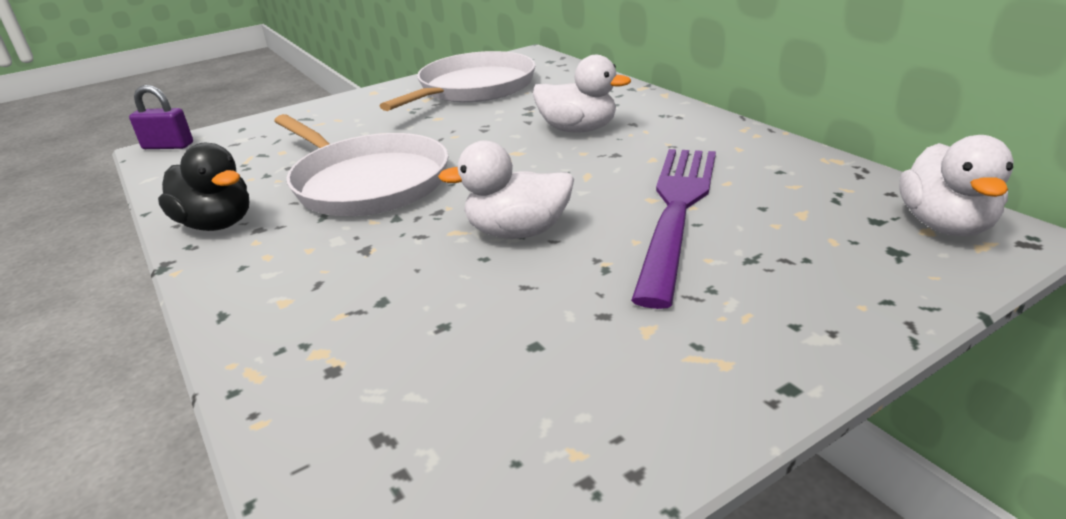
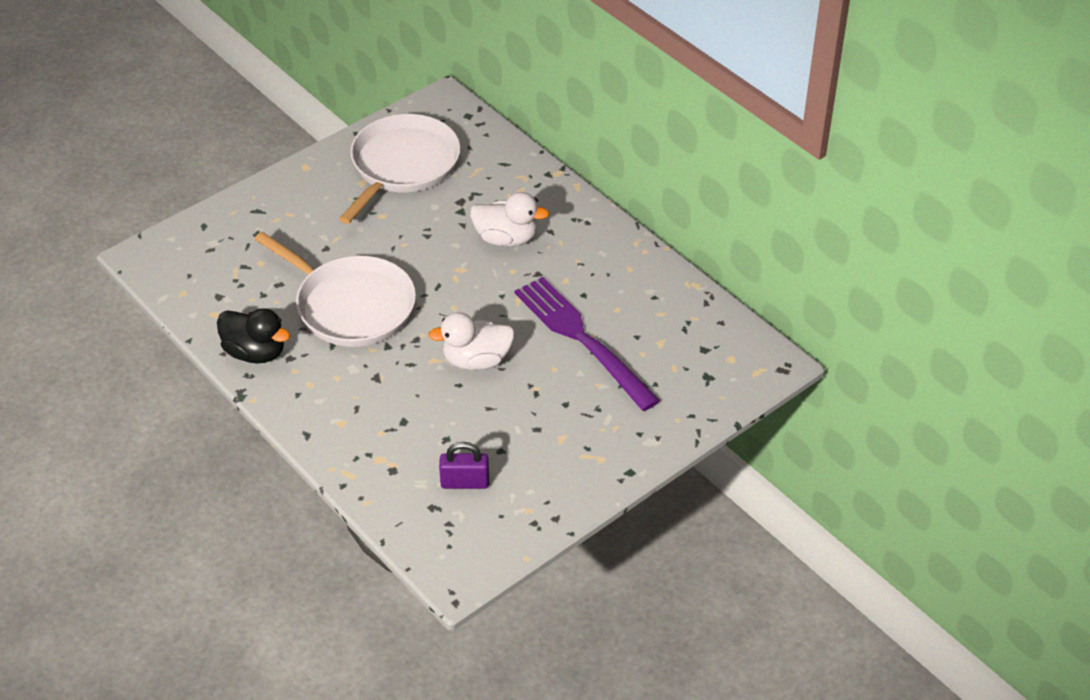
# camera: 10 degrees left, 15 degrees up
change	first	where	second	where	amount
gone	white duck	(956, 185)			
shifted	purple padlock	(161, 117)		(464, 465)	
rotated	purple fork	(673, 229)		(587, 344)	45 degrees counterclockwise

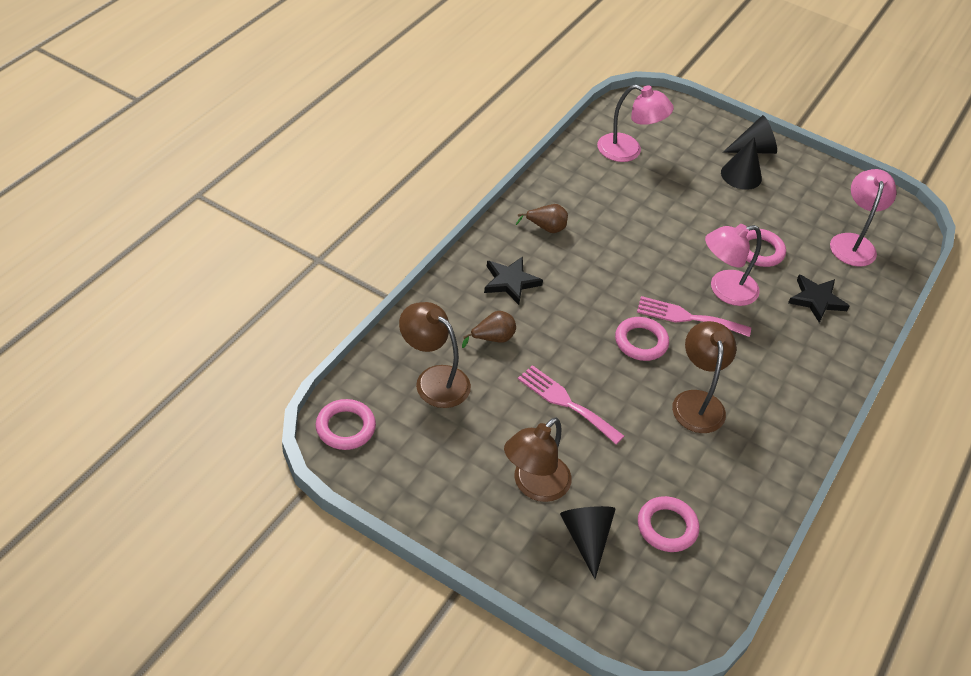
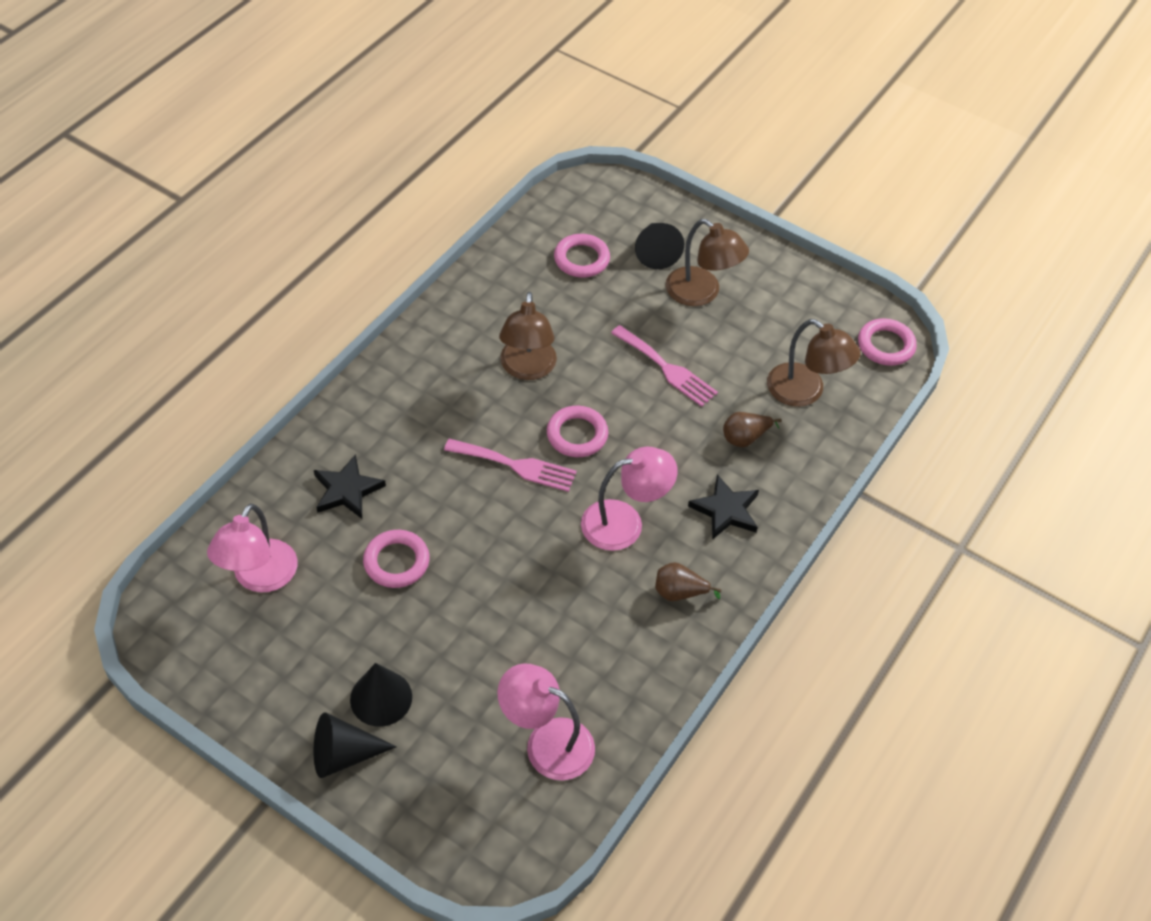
# camera: 175 degrees left, 5 degrees up
change	first	where	second	where	amount
shifted	pink lamp	(733, 265)		(629, 499)	
rotated	brown lamp	(537, 459)		(707, 262)	90 degrees clockwise

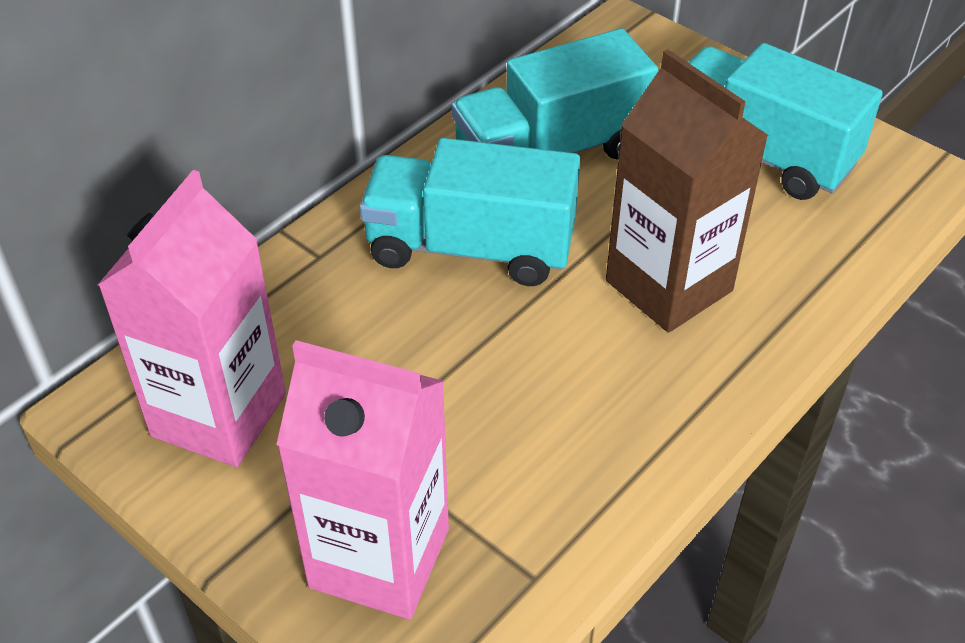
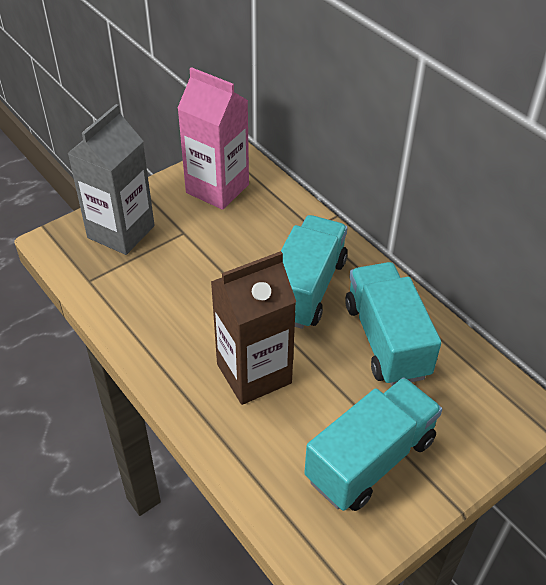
# camera: 100 degrees right, 0 degrees up
change	first	where	second	where	amount
repainted	pink carton	(362, 479)	grey carton	(111, 179)	

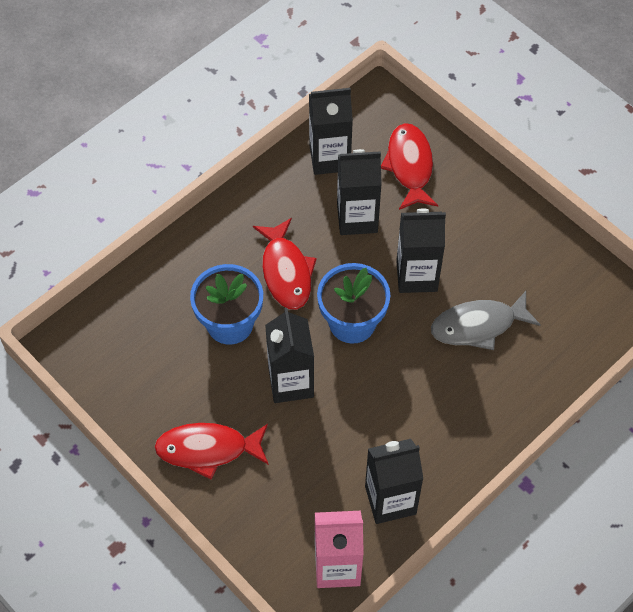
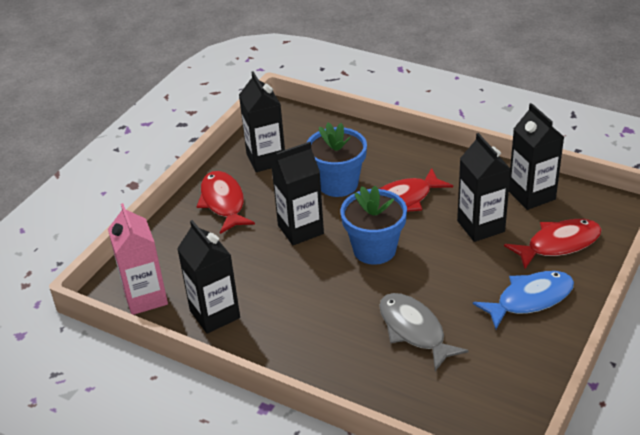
# camera: 75 degrees right, 20 degrees down
change	first	where	second	where	amount
new			blue fish	(523, 300)	
shifted	black carton	(421, 250)		(262, 121)	

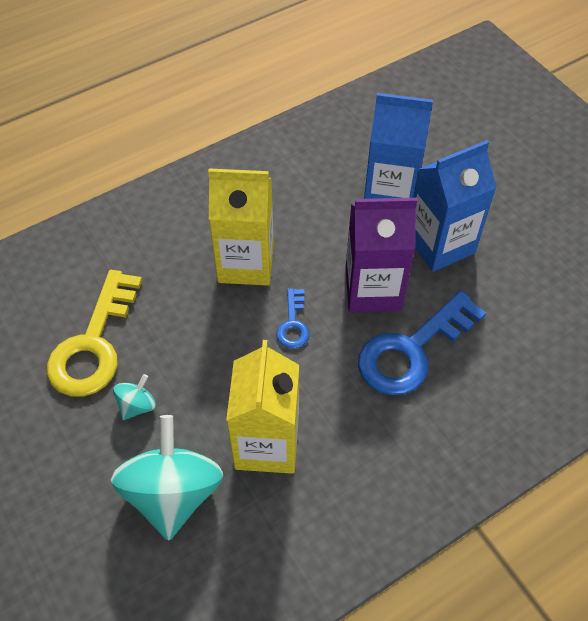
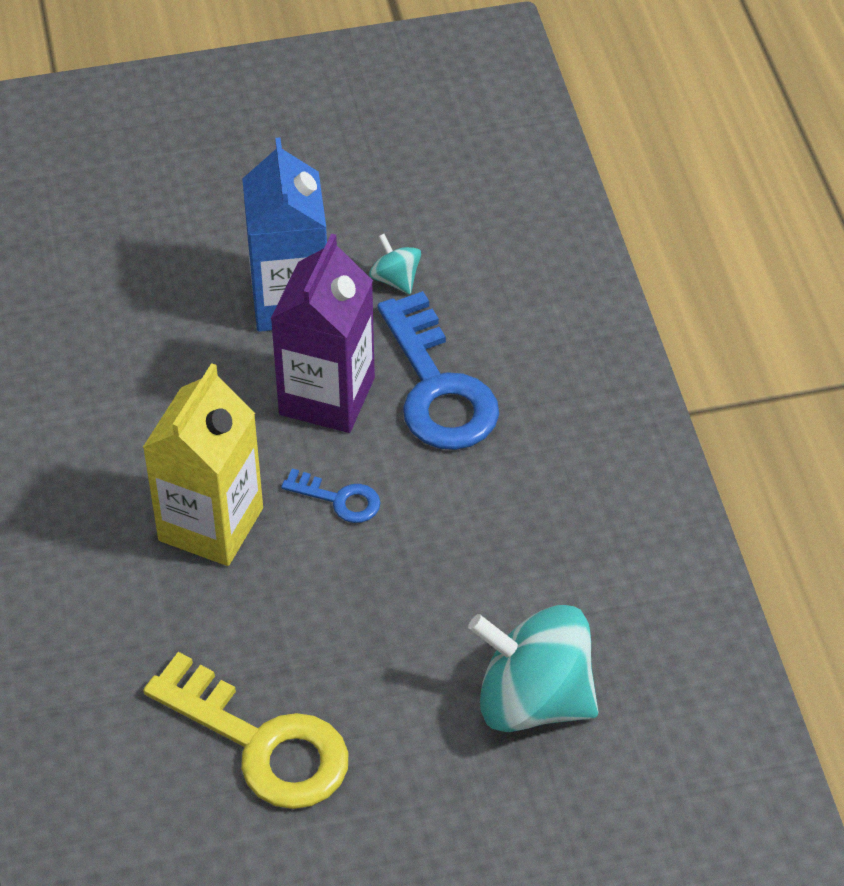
# camera: 70 degrees left, 5 degrees down
change	first	where	second	where	amount
gone	yellow carton	(262, 407)			
gone	blue carton	(398, 146)			
shifted	turquoise spinning top	(134, 397)		(395, 264)	

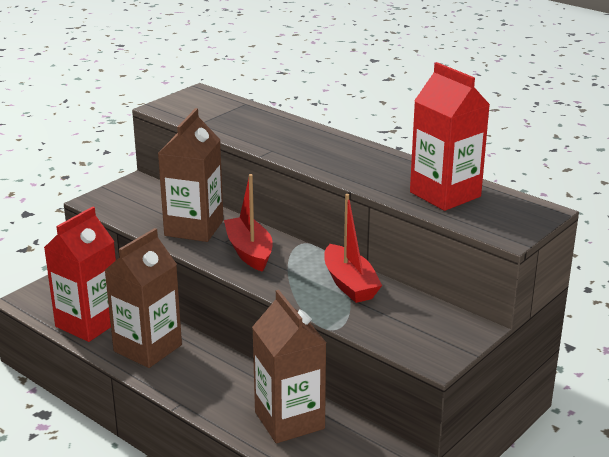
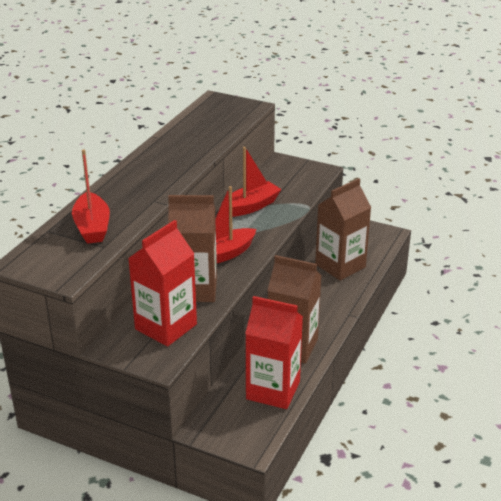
# camera: 105 degrees left, 5 degrees up
change	first	where	second	where	amount
new			red boat	(91, 196)	
shifted	red carton	(450, 136)		(162, 283)	

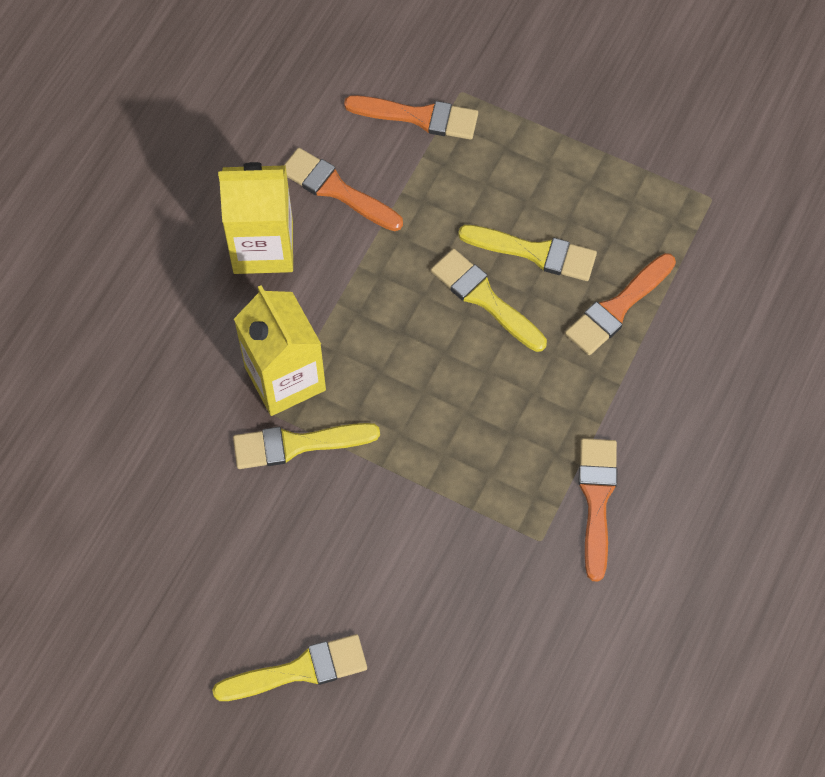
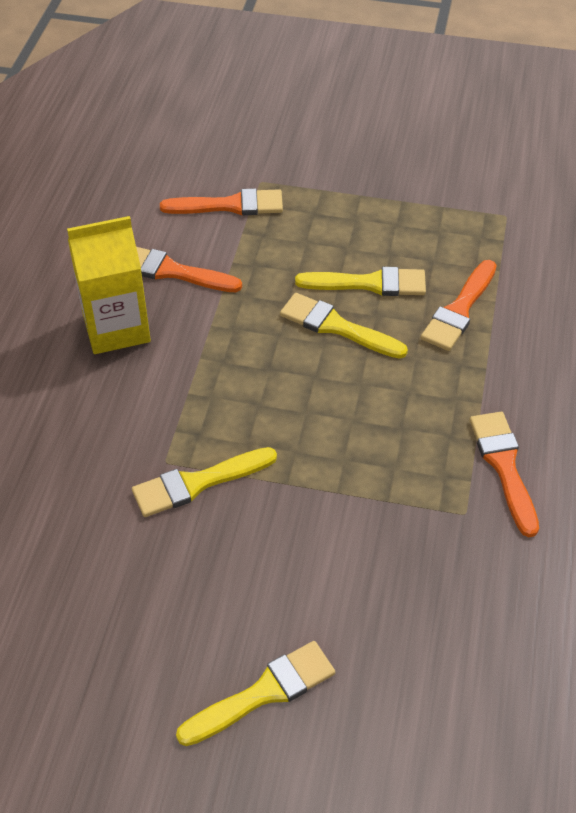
# camera: 15 degrees left, 15 degrees down
change	first	where	second	where	amount
gone	yellow carton	(280, 350)			

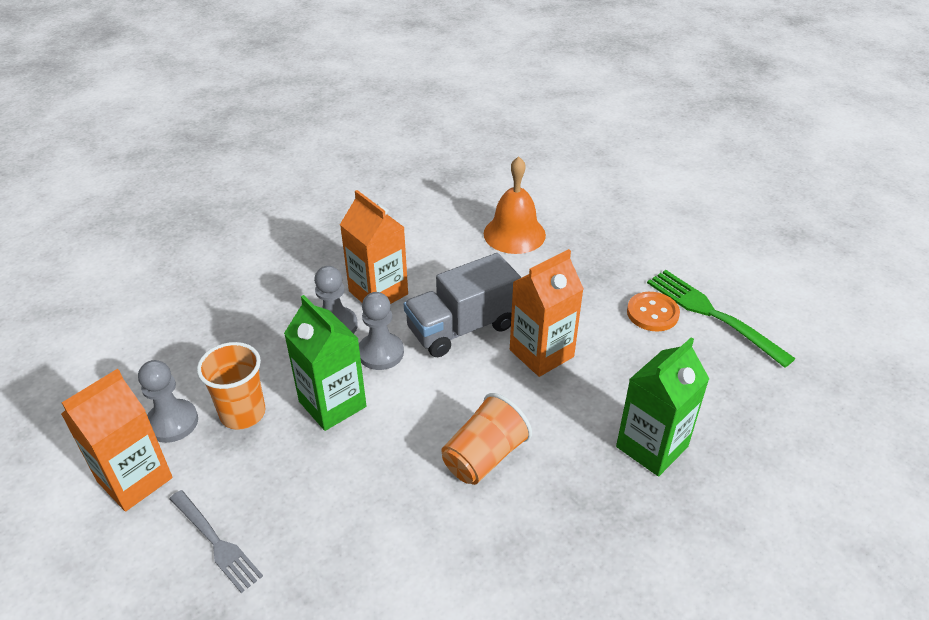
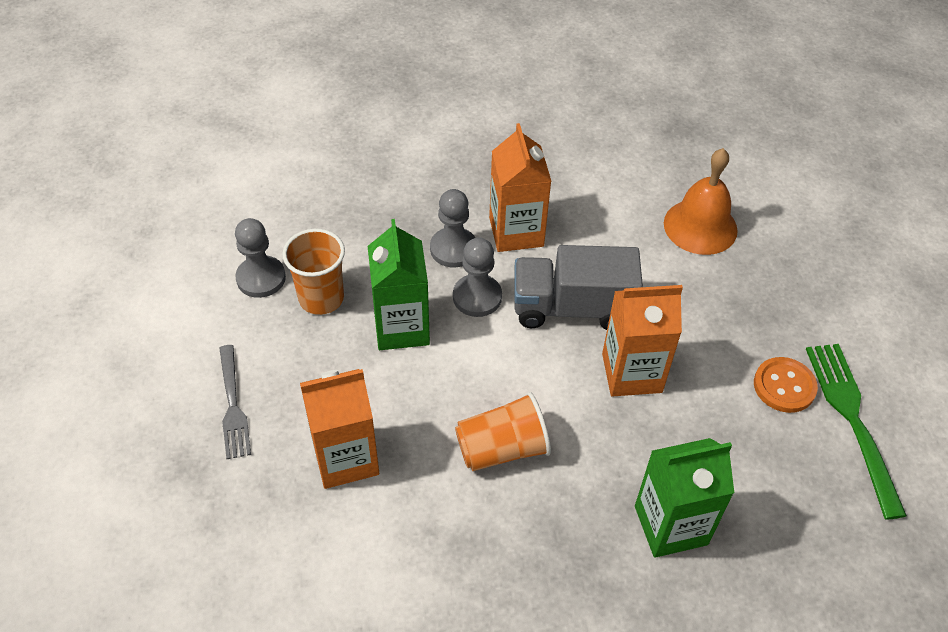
# camera: 30 degrees right, 10 degrees up
change	first	where	second	where	amount
shifted	orange carton	(117, 440)		(339, 429)	

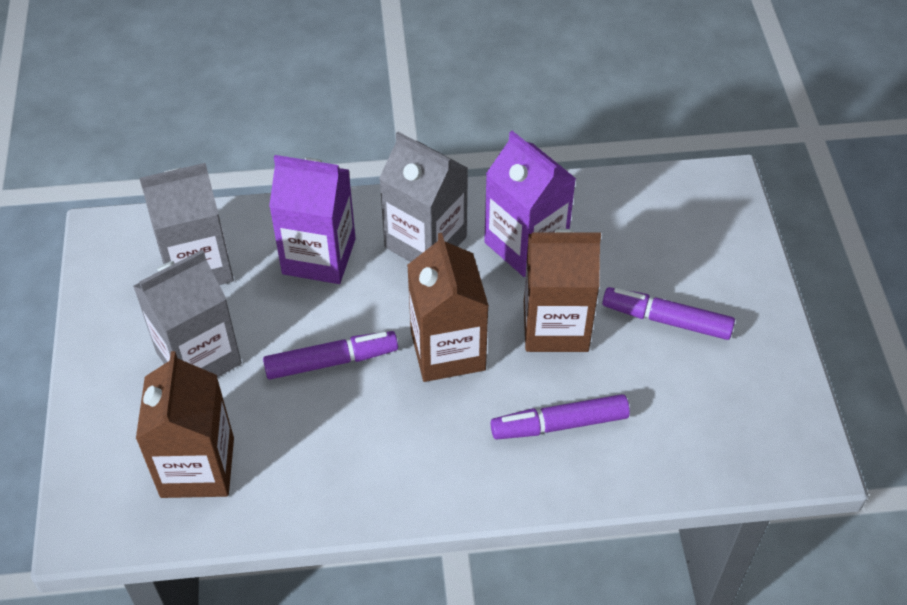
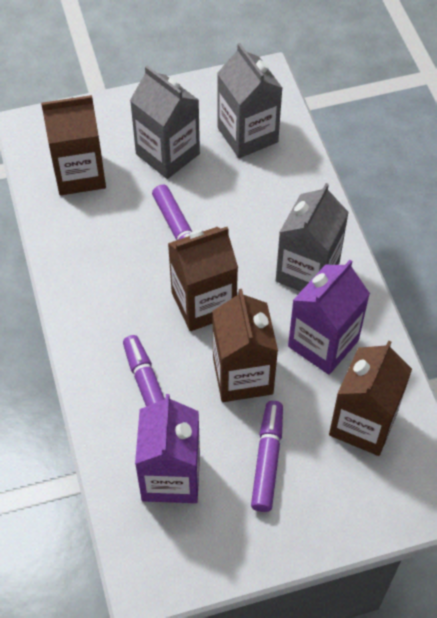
# camera: 80 degrees right, 5 degrees up
change	first	where	second	where	amount
new			brown carton	(370, 398)	
shifted	purple carton	(312, 219)		(167, 448)	

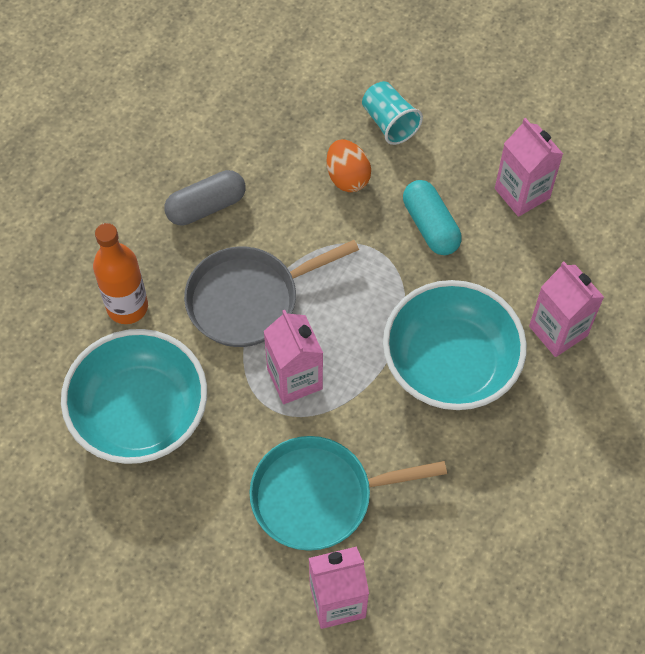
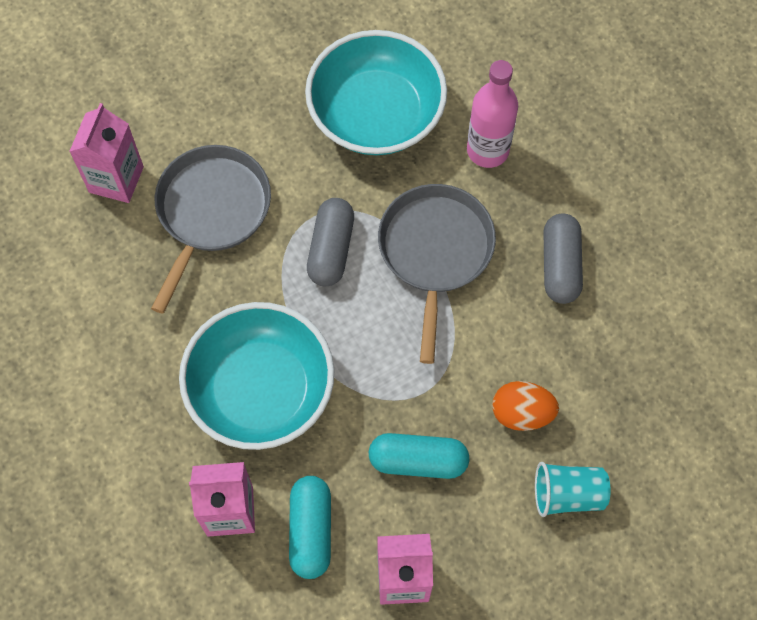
# camera: 120 degrees right, 5 degrees up
change	first	where	second	where	amount
new			turquoise capsule	(310, 527)	
swapped	pink carton	(293, 357)	grey capsule	(330, 242)	
repainted	orange bottle	(120, 273)	pink bottle	(492, 114)	
repainted	turquoise pan	(348, 493)	grey pan	(211, 229)	

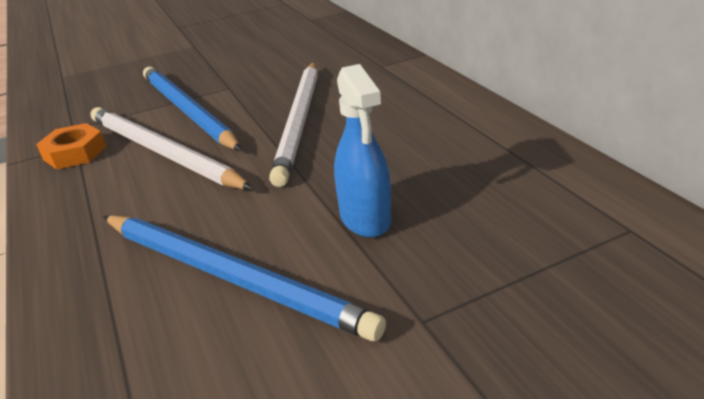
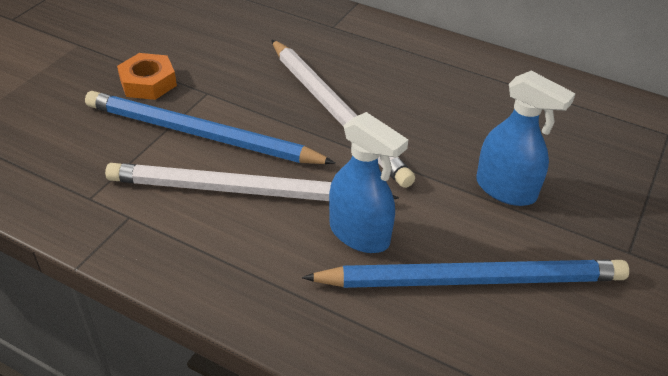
# camera: 40 degrees left, 10 degrees up
change	first	where	second	where	amount
new			blue spray bottle	(368, 182)	
shifted	orange nut	(71, 146)		(147, 76)	

